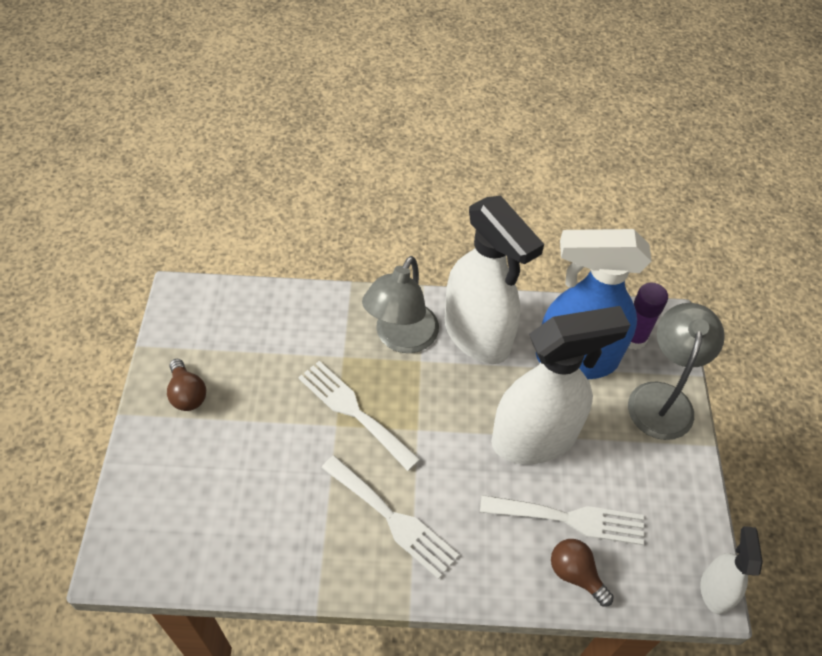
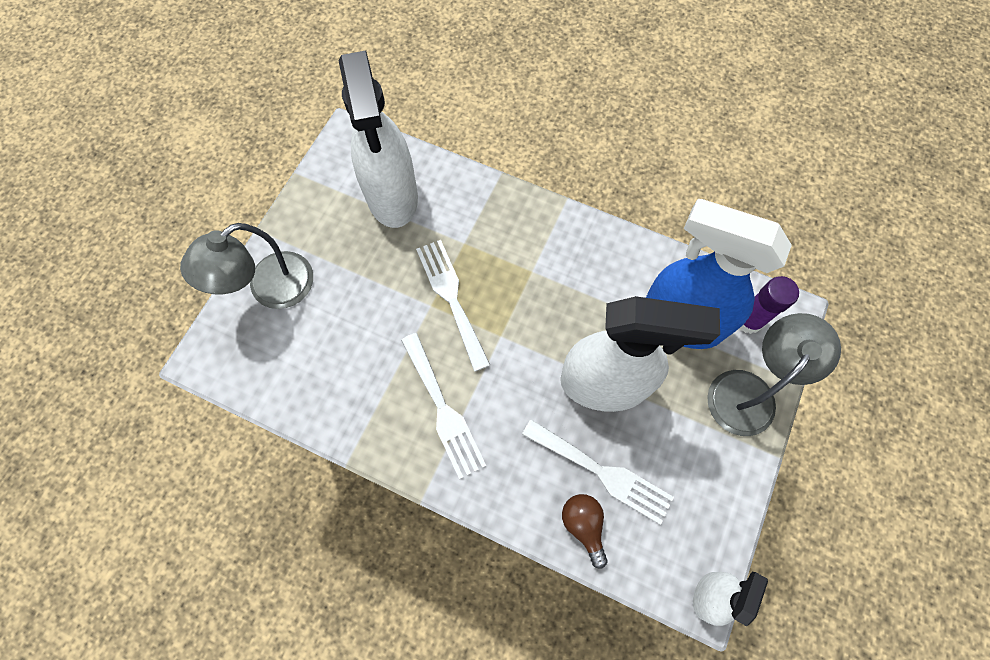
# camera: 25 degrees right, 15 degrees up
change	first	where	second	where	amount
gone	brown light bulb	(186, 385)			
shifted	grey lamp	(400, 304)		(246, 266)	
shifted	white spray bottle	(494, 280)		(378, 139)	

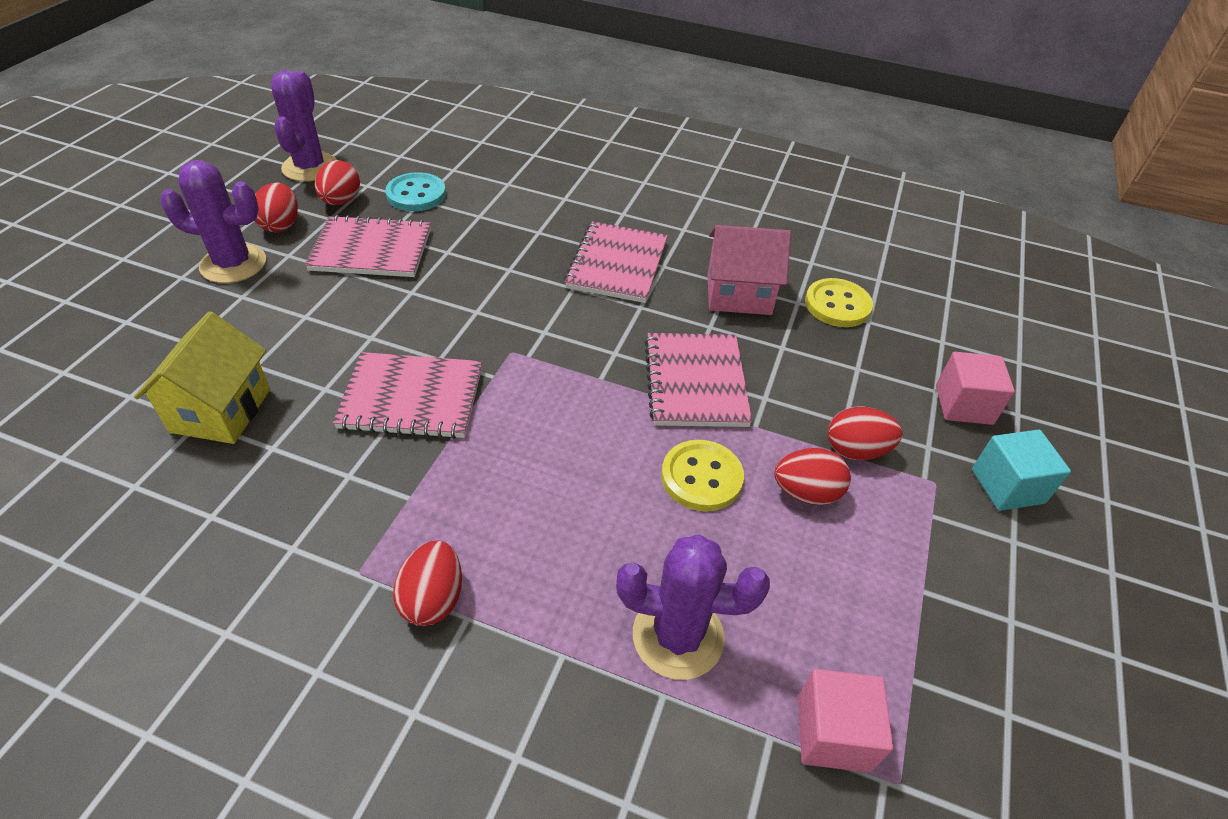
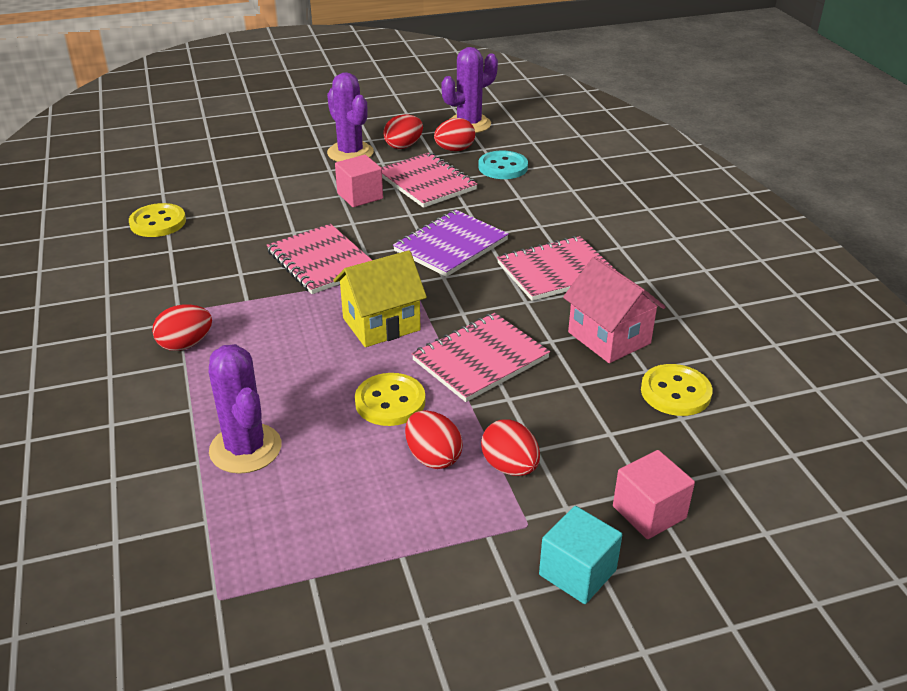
# camera: 55 degrees right, 10 degrees down
change	first	where	second	where	amount
new			yellow button	(157, 220)	
new			purple notebook	(451, 243)	
shifted	yellow house	(202, 377)		(380, 298)	
shifted	pink cube	(845, 721)		(359, 181)	

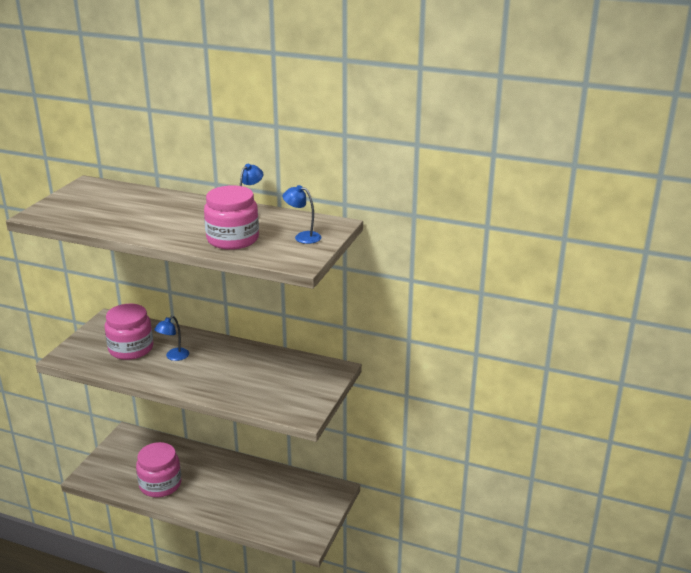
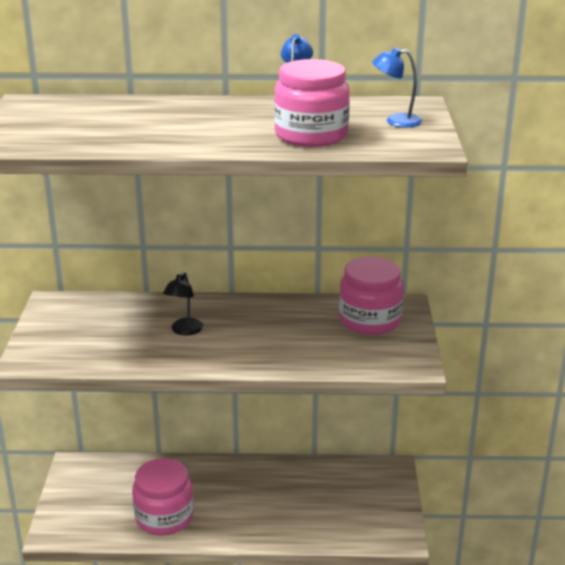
# camera: 20 degrees left, 0 degrees up
change	first	where	second	where	amount
shifted	pink jar	(129, 332)		(371, 296)	
repainted	blue lamp	(171, 338)	black lamp	(183, 303)	

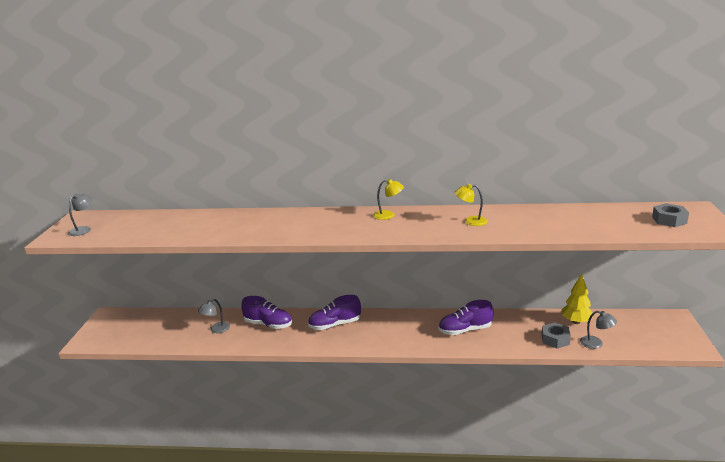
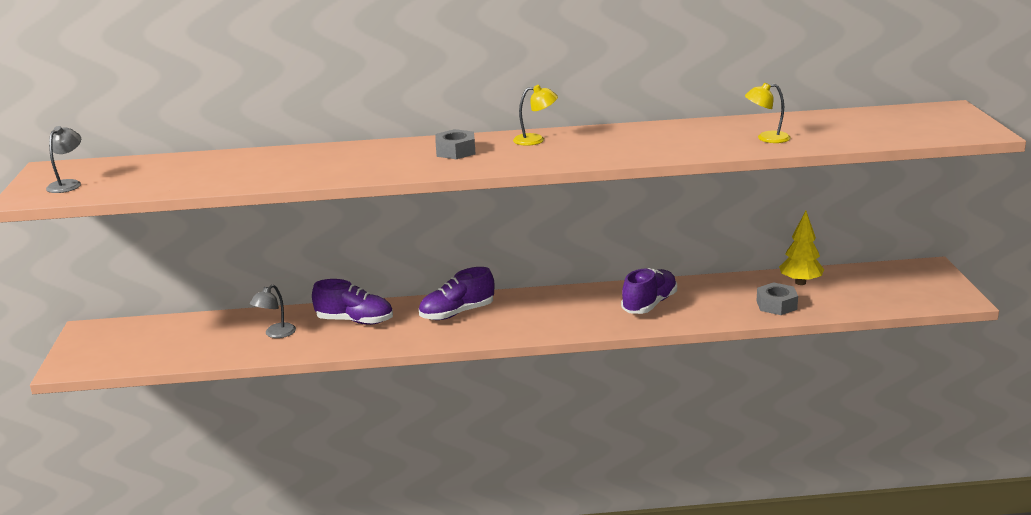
# camera: 10 degrees left, 0 degrees up
change	first	where	second	where	amount
gone	grey lamp	(598, 330)			
shifted	yellow lamp	(470, 205)		(768, 113)	
shifted	grey nut	(670, 215)		(455, 144)	
rotated	purple shoe	(466, 317)		(649, 291)	150 degrees clockwise

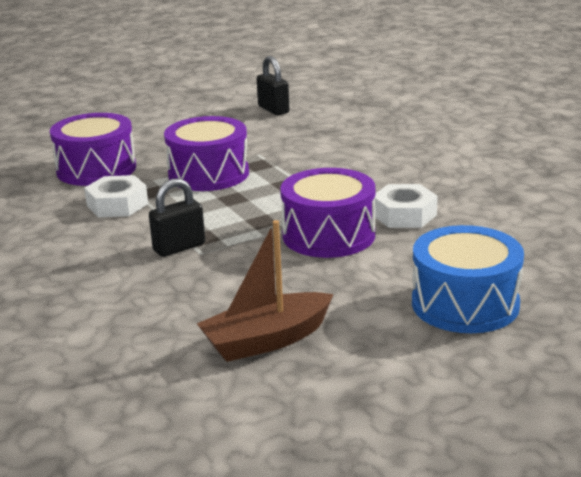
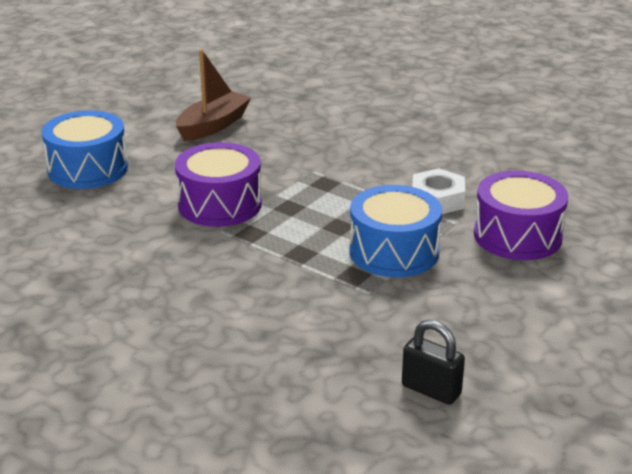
# camera: 155 degrees right, 5 degrees up
change	first	where	second	where	amount
gone	black padlock	(177, 217)			
gone	white nut	(405, 206)			
repainted	purple drum	(206, 153)	blue drum	(395, 231)	

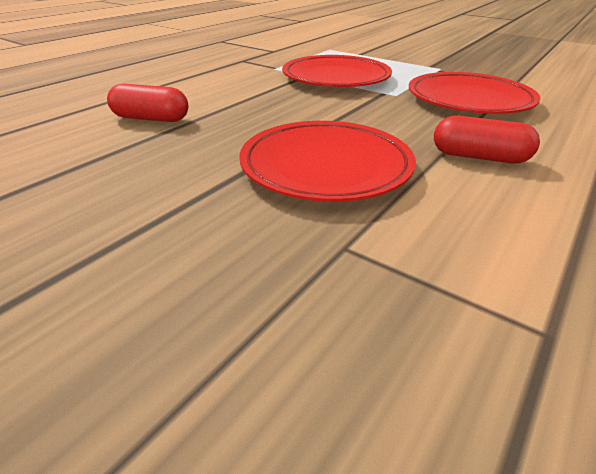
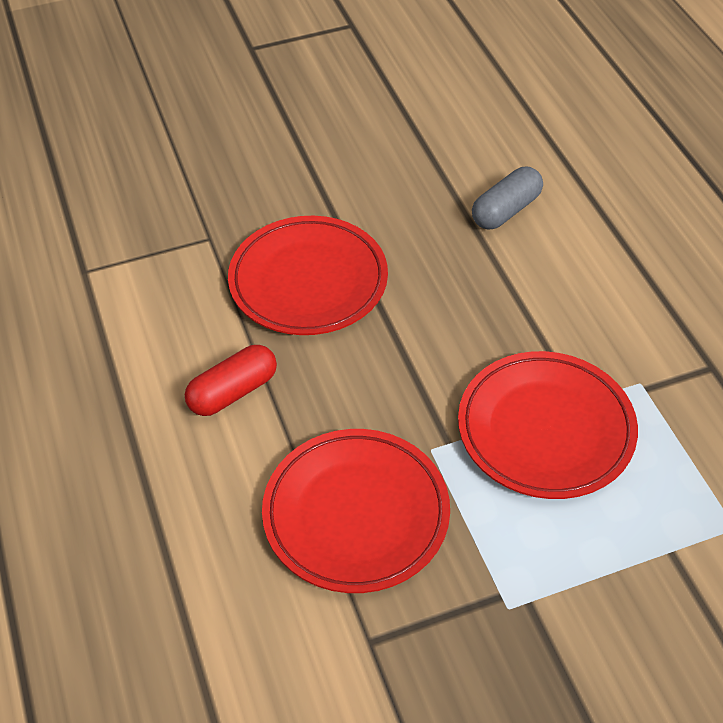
# camera: 125 degrees right, 15 degrees up
change	first	where	second	where	amount
repainted	red capsule	(147, 103)	grey capsule	(507, 198)	

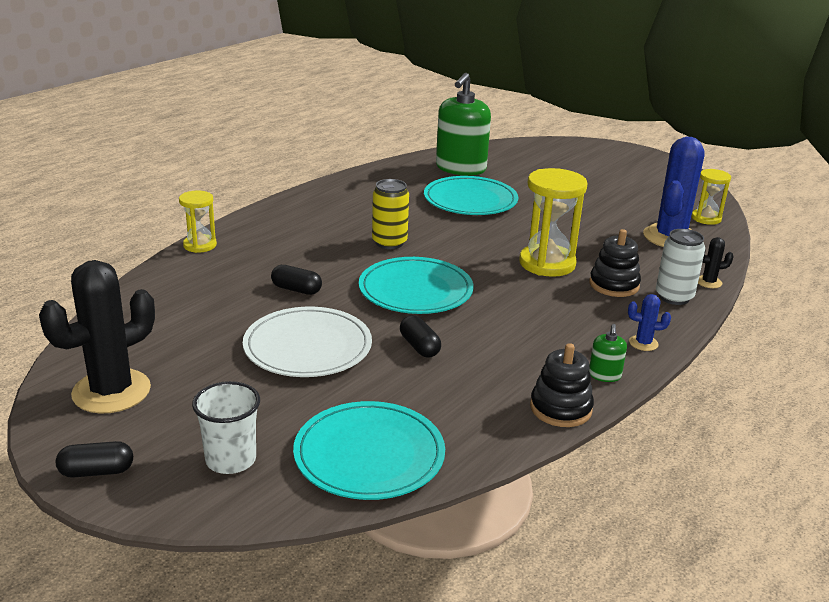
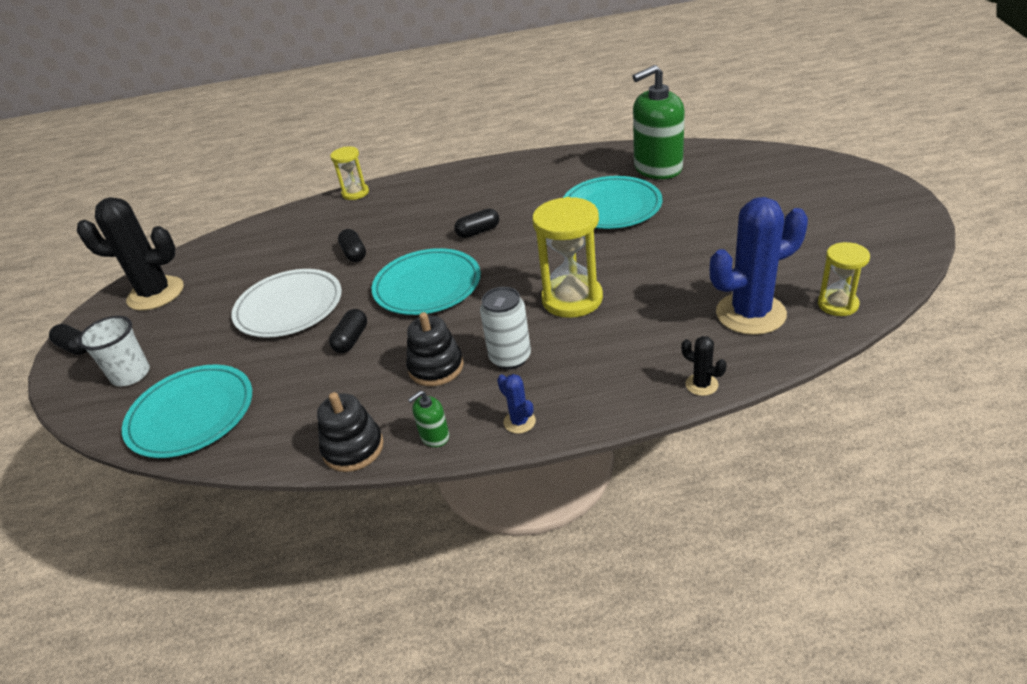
# camera: 50 degrees right, 10 degrees up
change	first	where	second	where	amount
shifted	black stacking toy	(615, 263)		(435, 349)	
shifted	white can	(680, 267)		(505, 328)	
swapped	yellow can	(390, 214)	black capsule	(476, 223)	

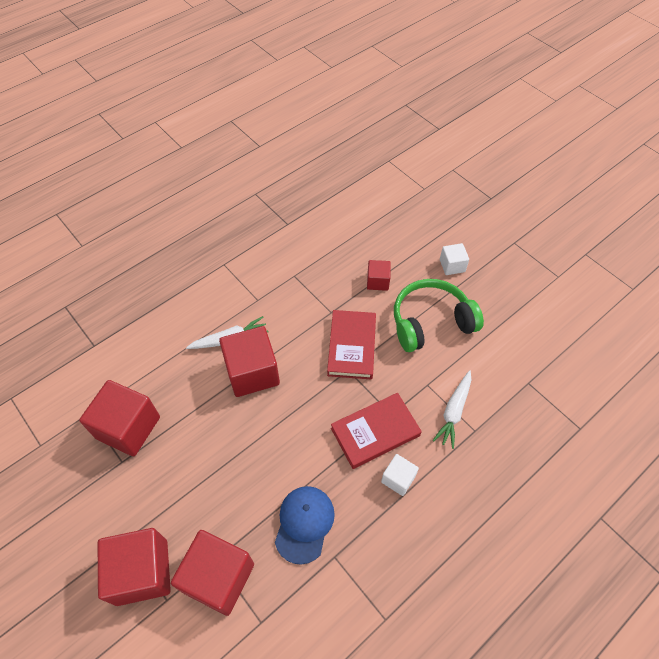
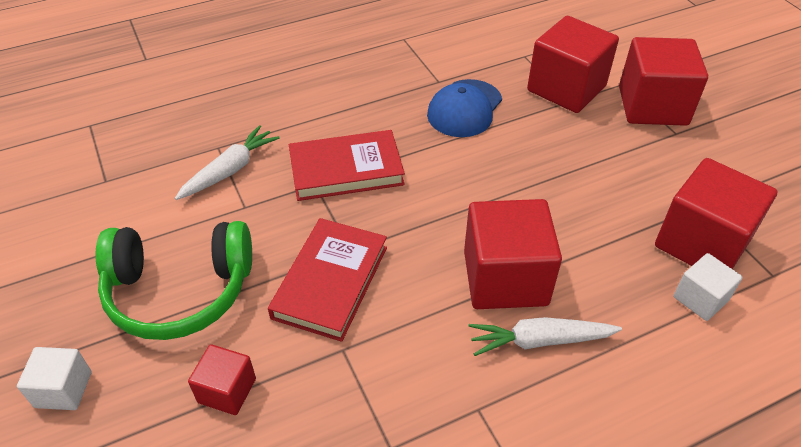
# camera: 165 degrees left, 10 degrees down
change	first	where	second	where	amount
shifted	white cube	(400, 475)		(708, 287)	

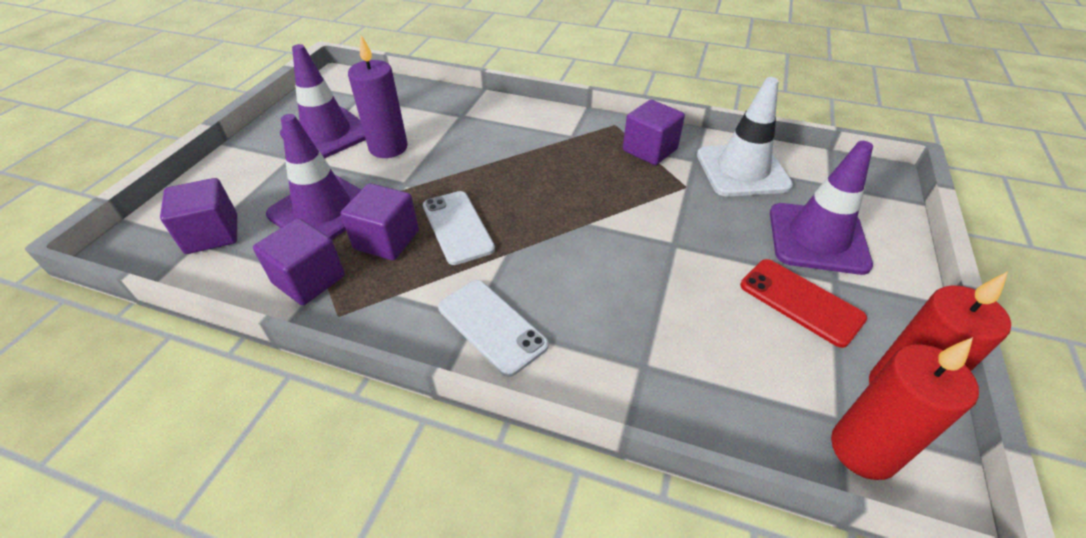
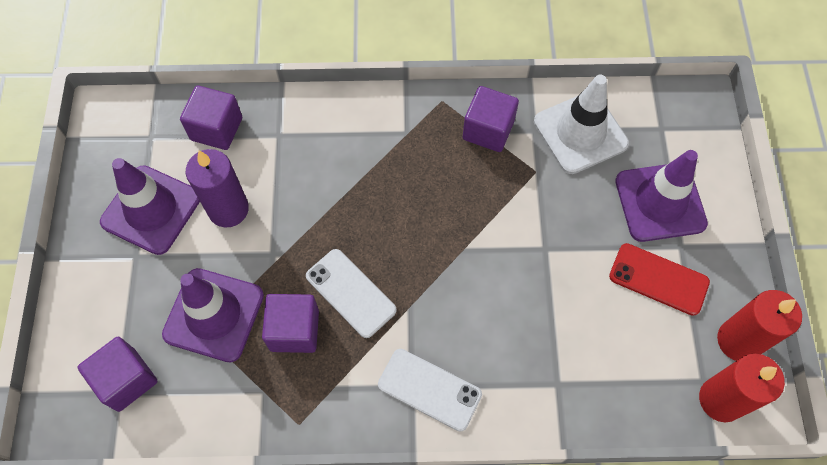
# camera: 20 degrees left, 20 degrees up
change	first	where	second	where	amount
shifted	purple cube	(299, 261)		(211, 117)	

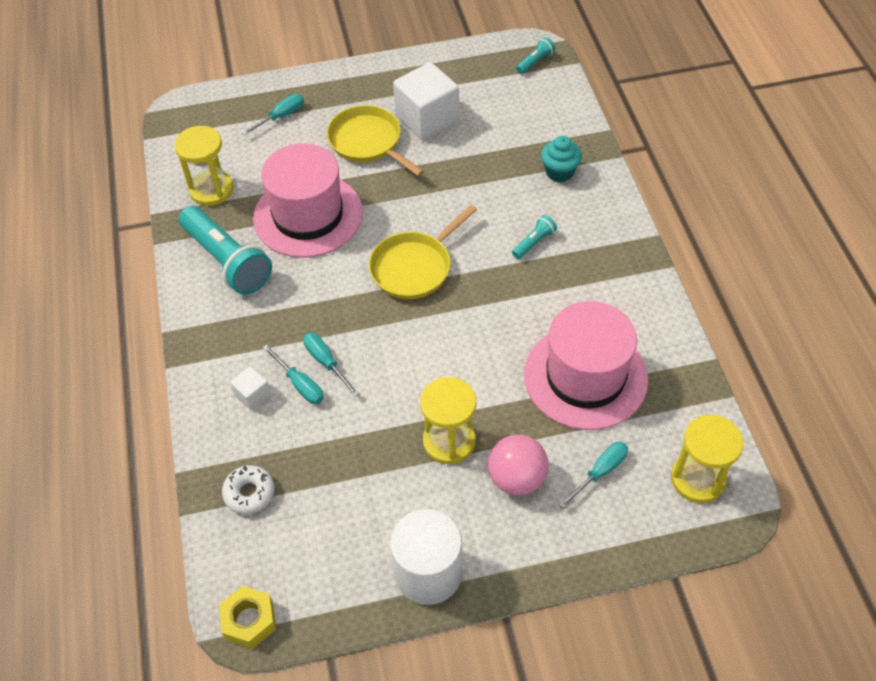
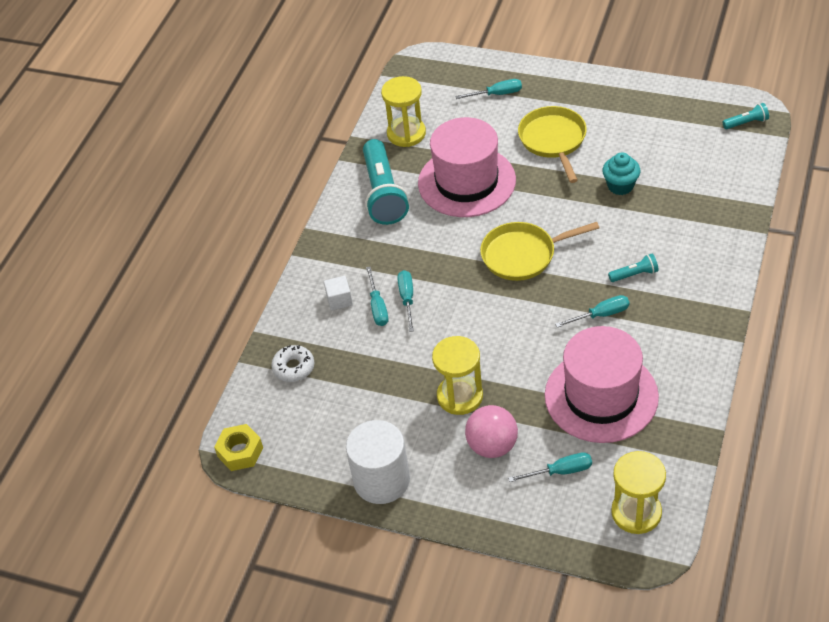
# camera: 35 degrees right, 5 degrees down
change	first	where	second	where	amount
gone	white cube	(426, 101)			
new			turquoise screwdriver	(592, 311)	
shifted	turquoise cupcake	(561, 159)		(621, 173)	

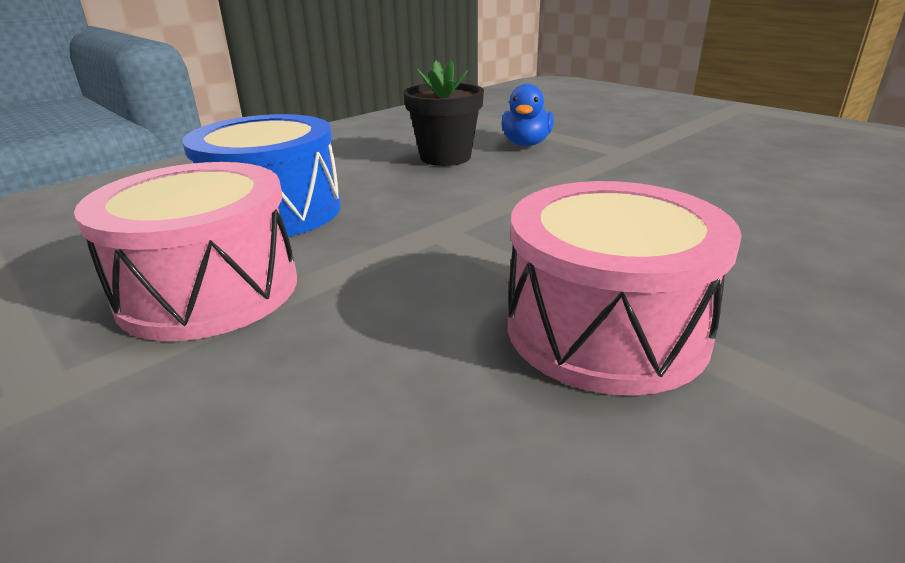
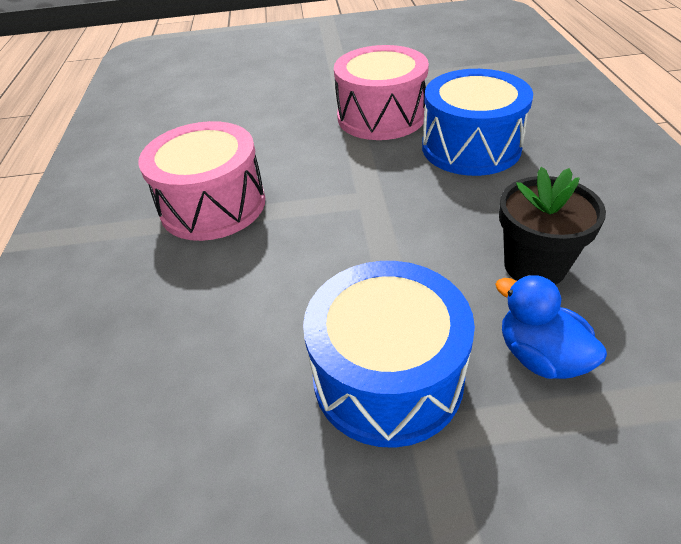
# camera: 130 degrees right, 15 degrees up
change	first	where	second	where	amount
new			blue drum	(389, 354)	

